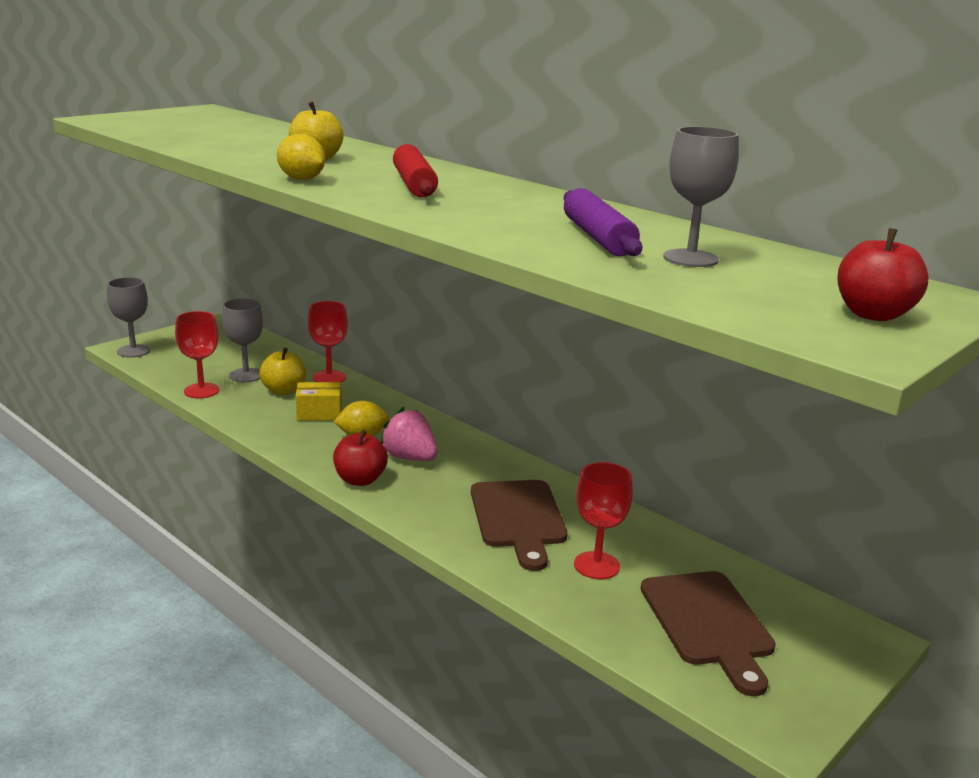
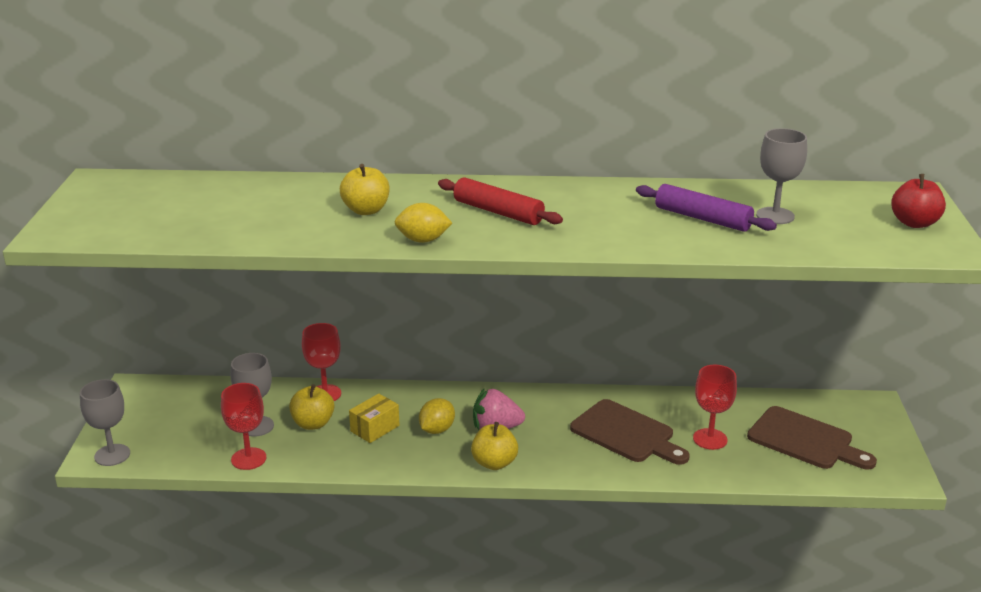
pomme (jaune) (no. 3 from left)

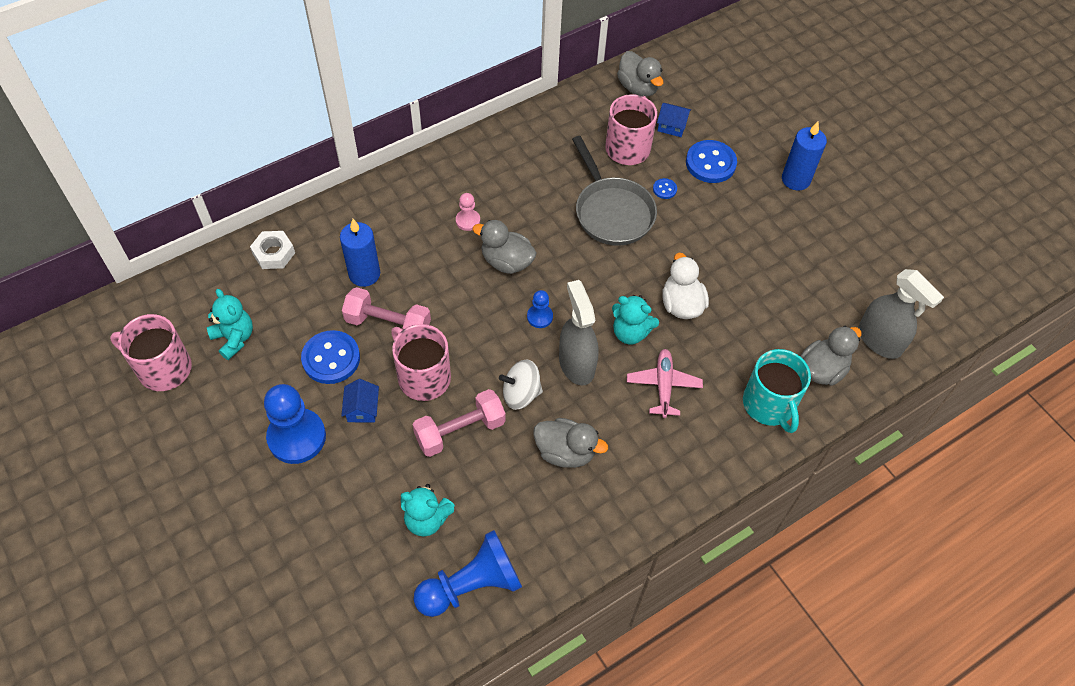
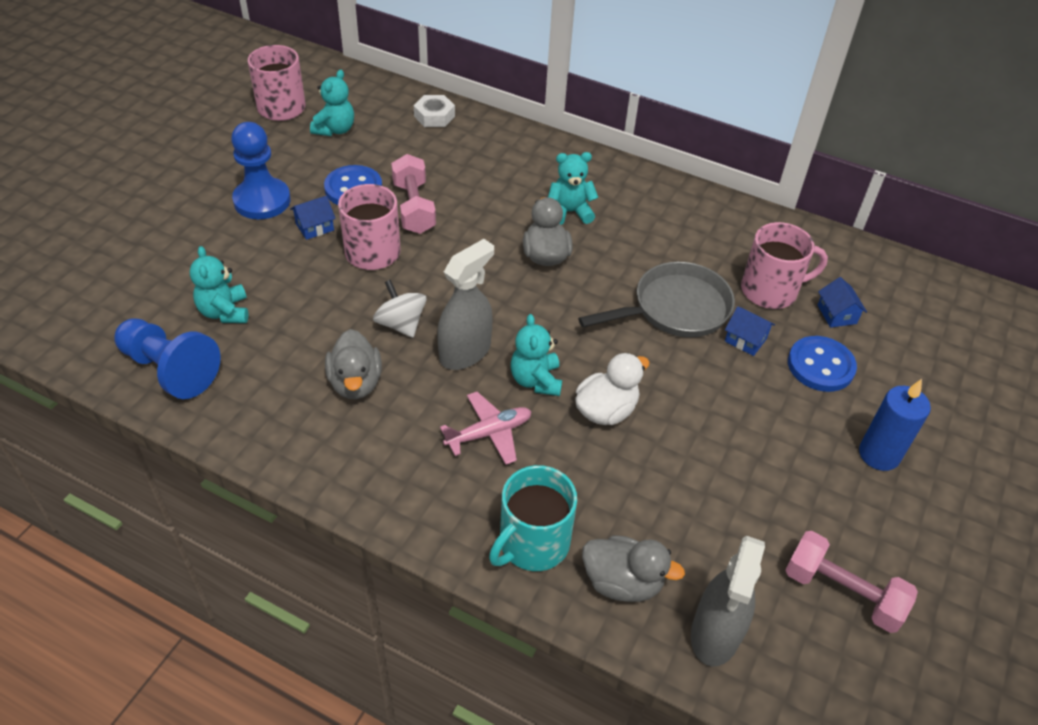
bougie (bleu) (no. 1 from left in the first image); pion (bleu) (no. 3 from left in the first image); canard (gris) (no. 3 from left in the first image); haltère (rose) (no. 2 from left); ours en peluche (turquoise) (no. 4 from left); maison (bleu) (no. 2 from left); poêle (gris)

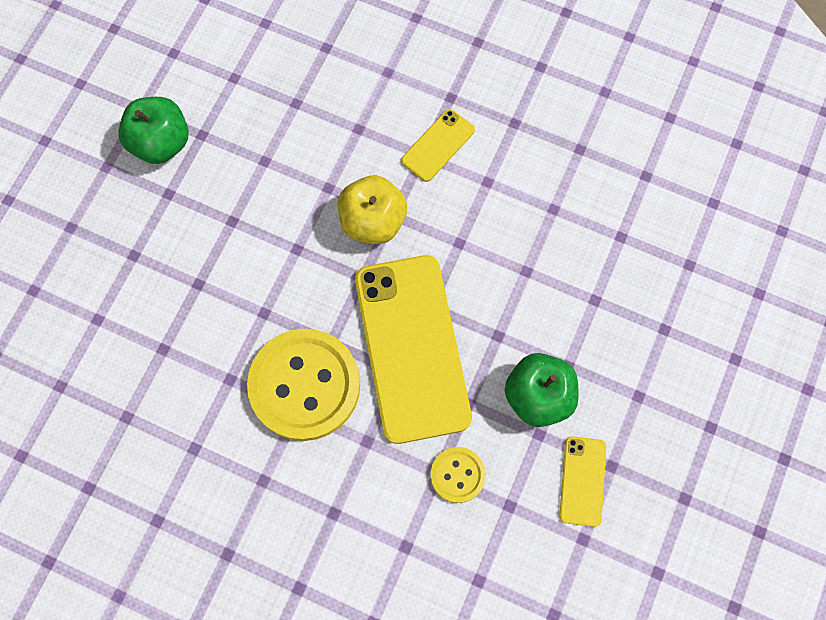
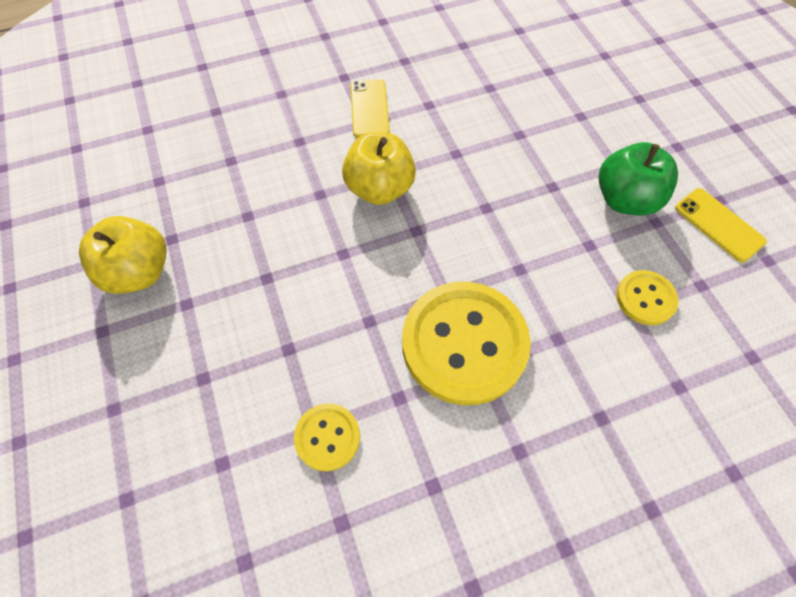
téléphone (jaune) (no. 1 from left in the first image); bouton (jaune) (no. 1 from left); pomme (jaune) (no. 1 from left)

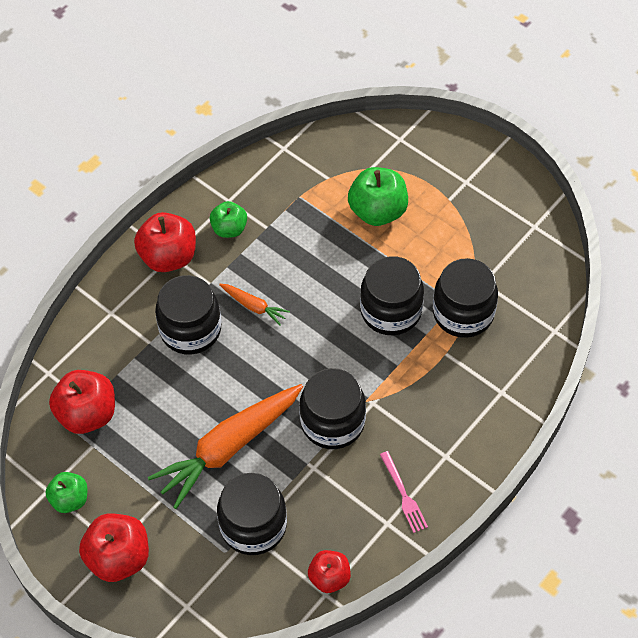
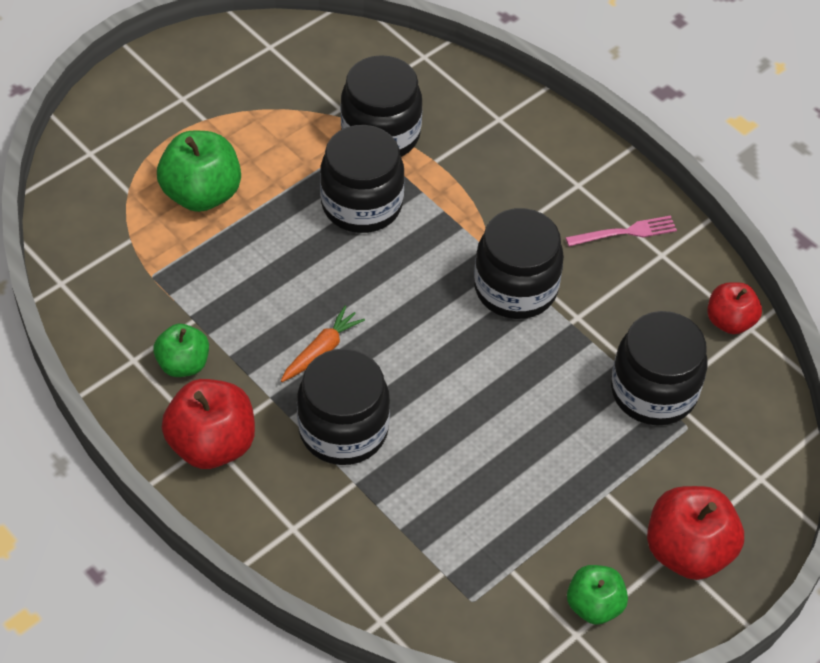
pomme (rouge) (no. 1 from left in the first image); carotte (orange) (no. 1 from left in the first image)

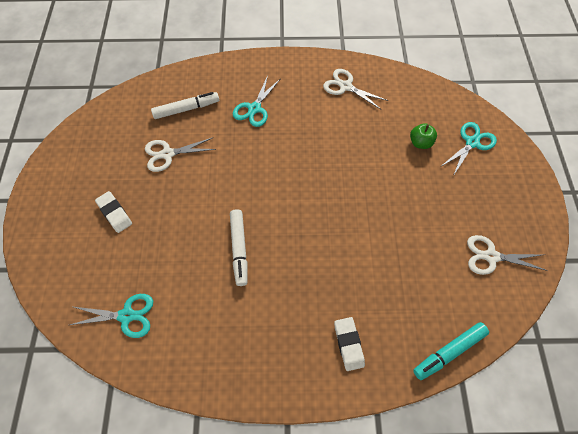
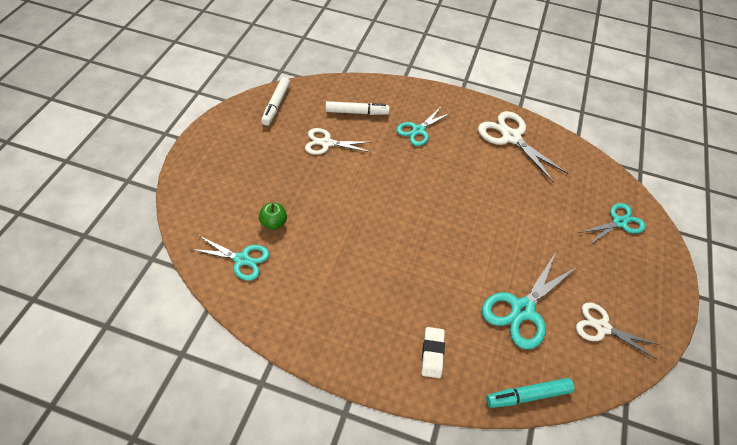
gomme (blanc) (no. 1 from left in the first image); ciseaux (turquoise) (no. 3 from left); feutre (blanc) (no. 1 from left); pomme (vert); ciseaux (blanc) (no. 2 from left)

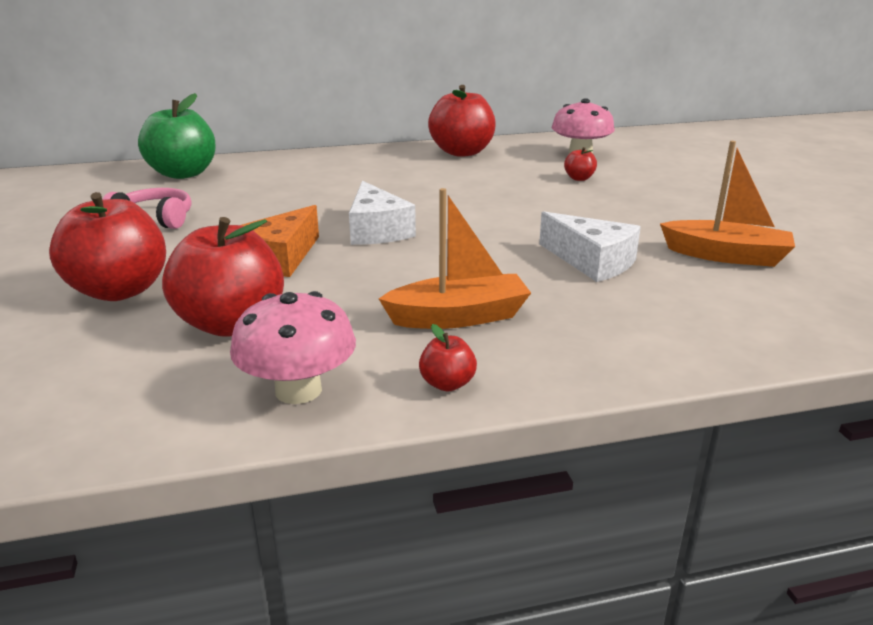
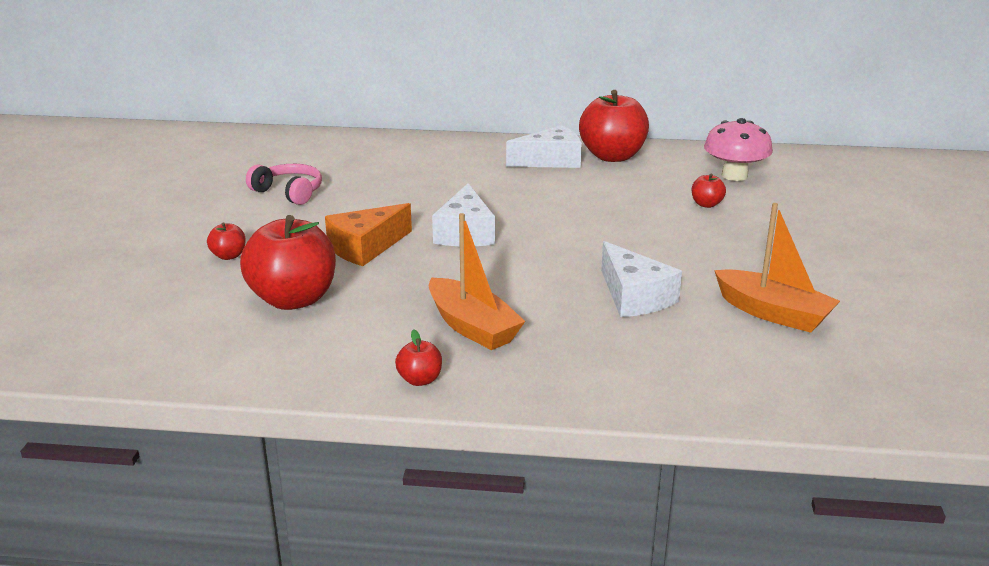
pomme (vert); champignon (rose) (no. 1 from left in the first image); fromage (blanc) (no. 2 from left); bateau (orange) (no. 1 from left); pomme (rouge) (no. 1 from left)

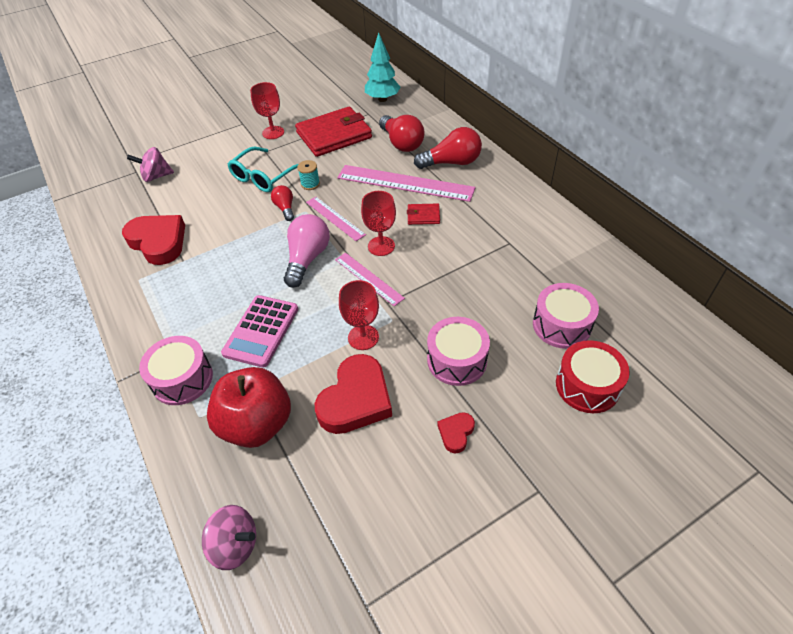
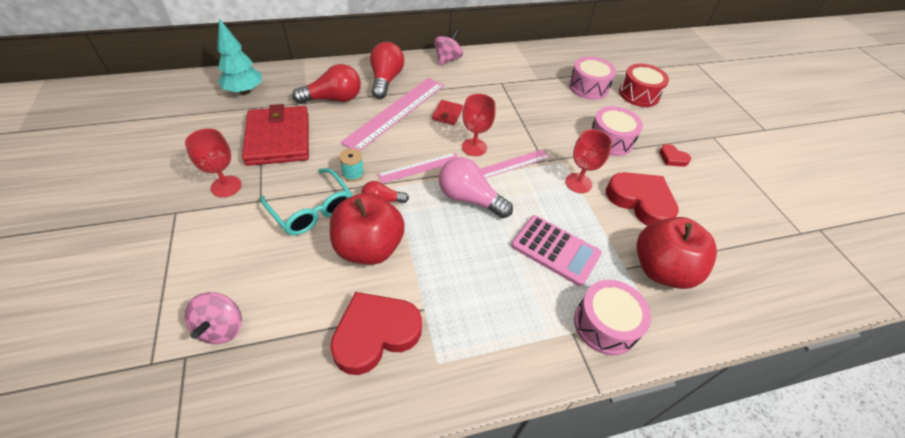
pomme (rouge) (no. 1 from left); toupie (rose) (no. 2 from left)

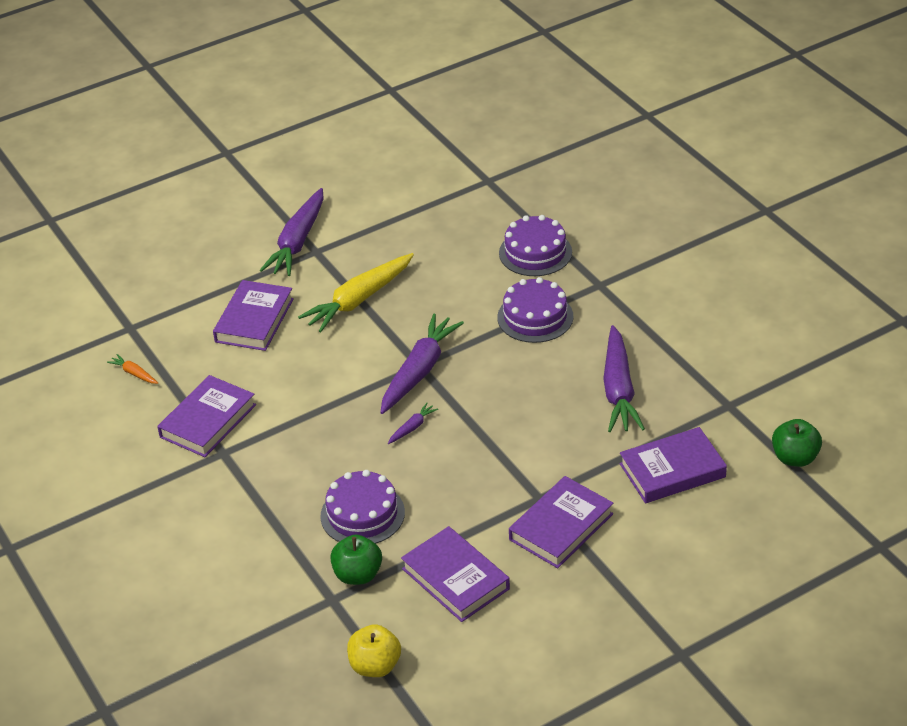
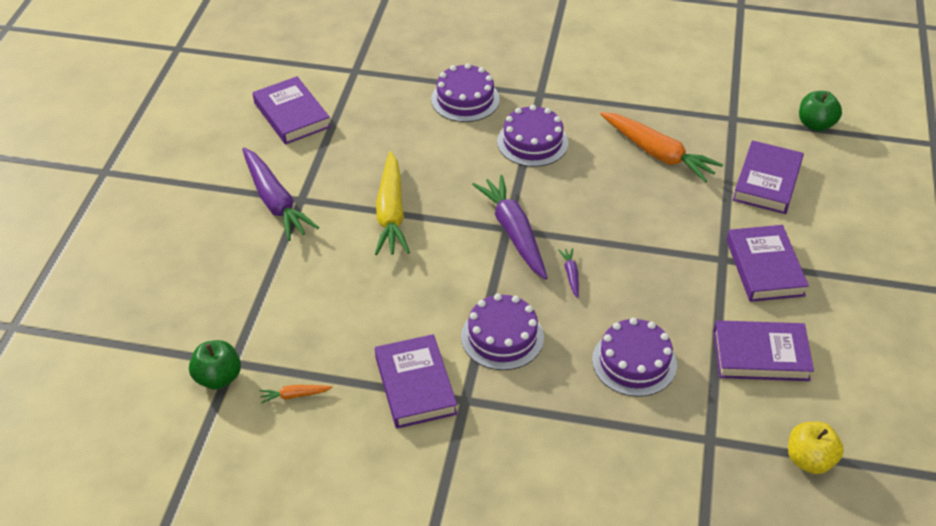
gâteau (violet) (no. 2 from left); livre (violet) (no. 1 from left); pomme (vert) (no. 1 from left); carotte (orange) (no. 2 from left)

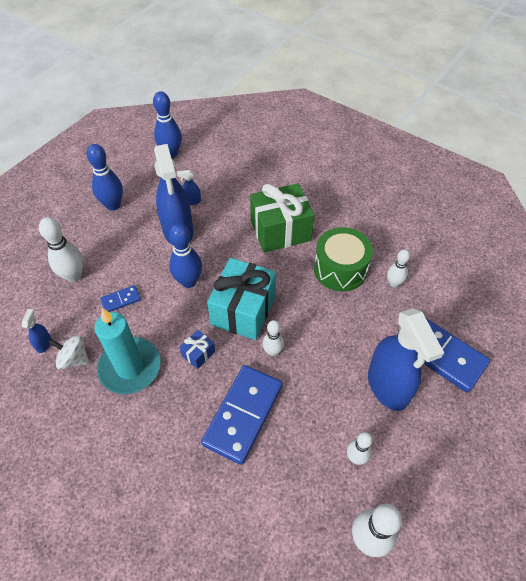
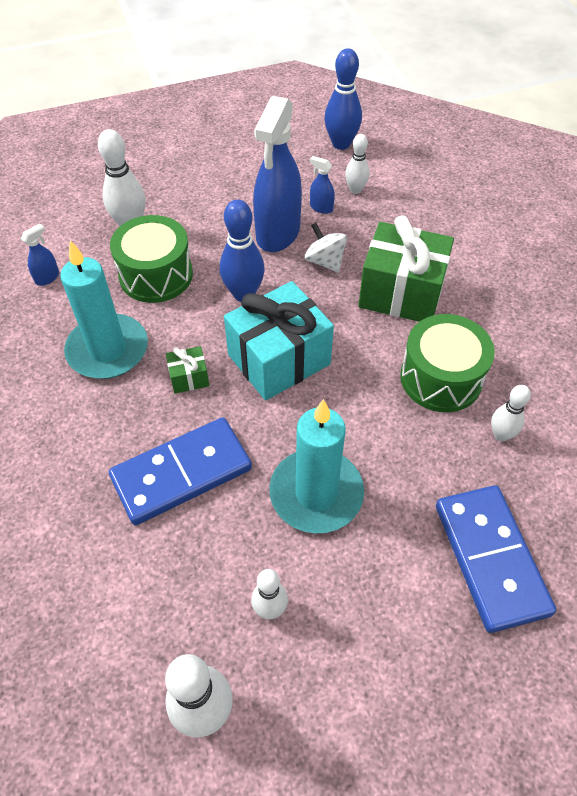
quille (bleu) (no. 1 from left in the first image); vaporisateur (bleu) (no. 4 from left in the first image); bougie (turquoise) (no. 2 from left); toupie (blanc); quille (blanc) (no. 4 from left); tambour (vert) (no. 1 from left); cadeau (vert) (no. 1 from left)

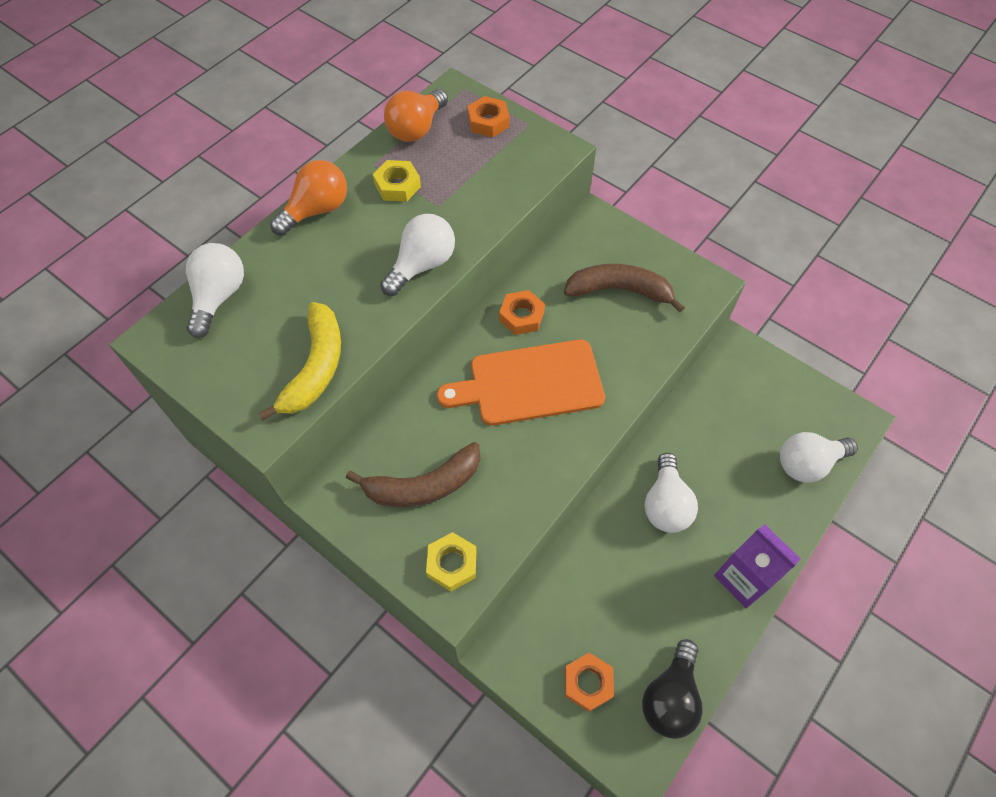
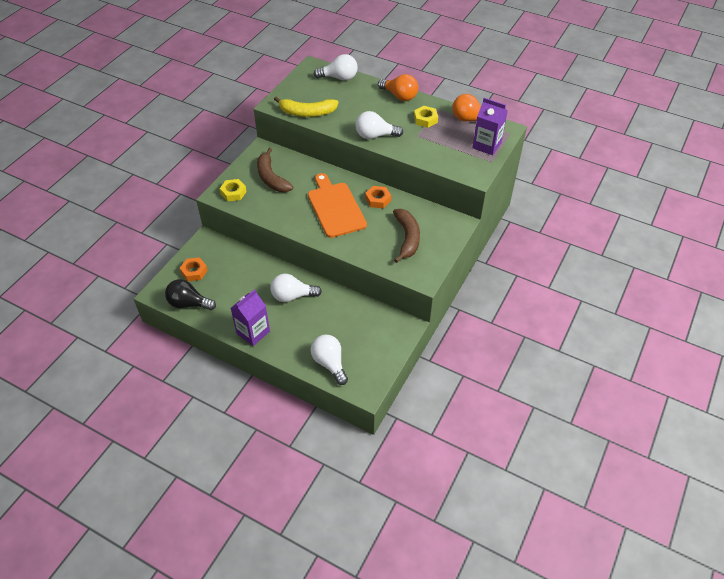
brique de lait (violet) (no. 2 from left); ampoule (blanc) (no. 4 from left)

